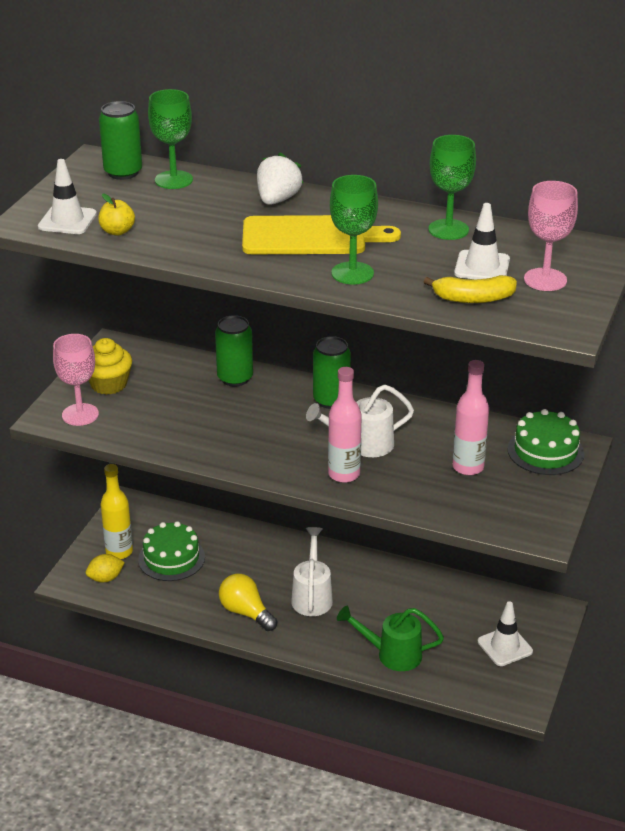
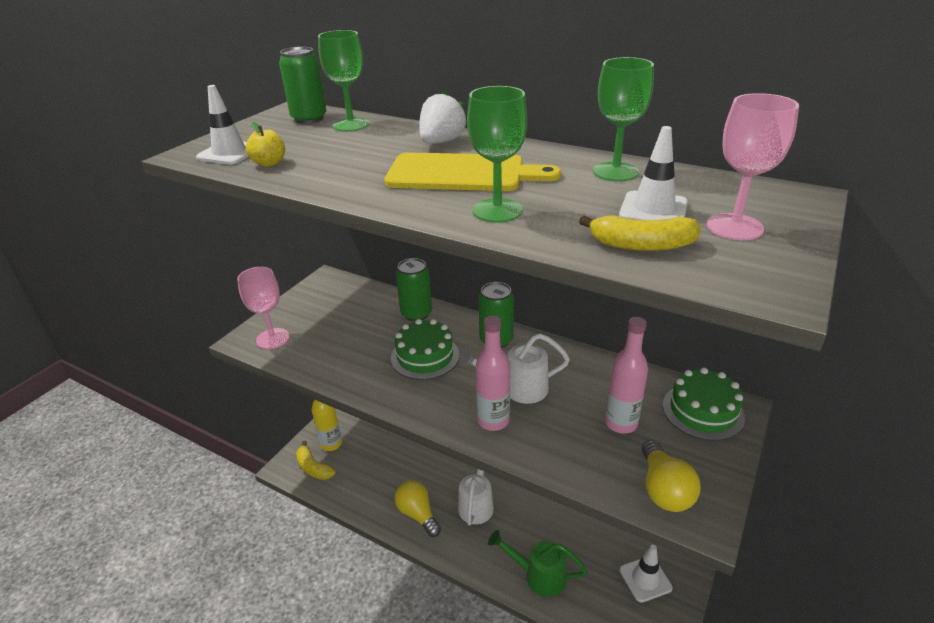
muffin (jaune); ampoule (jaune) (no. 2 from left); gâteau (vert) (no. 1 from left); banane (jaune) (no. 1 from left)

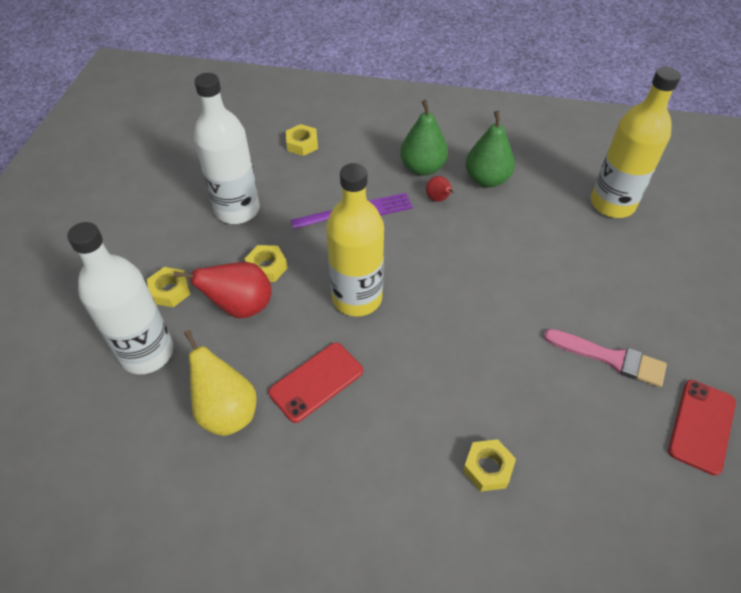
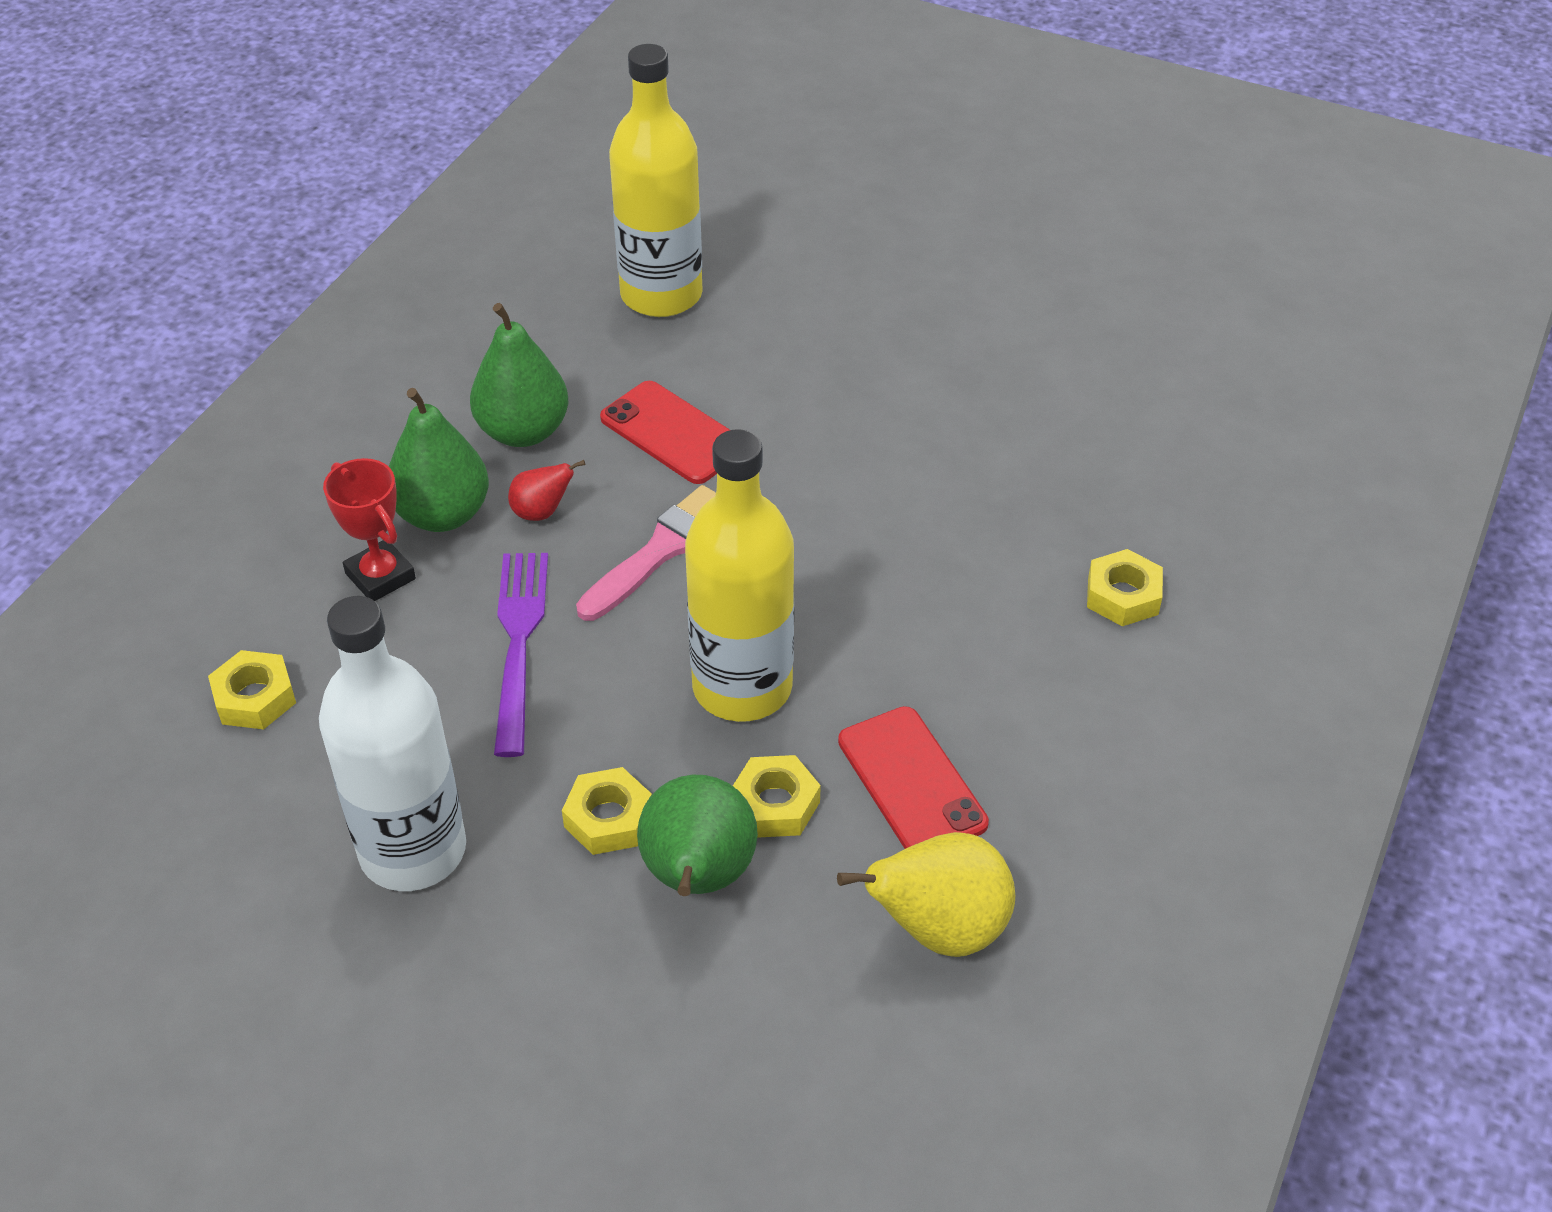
bouteille (blanc) (no. 1 from left in the first image); trophée (rouge); écrou (jaune) (no. 3 from left); pinceau (rose); téléphone (rouge) (no. 1 from left); poire (vert) (no. 3 from left)

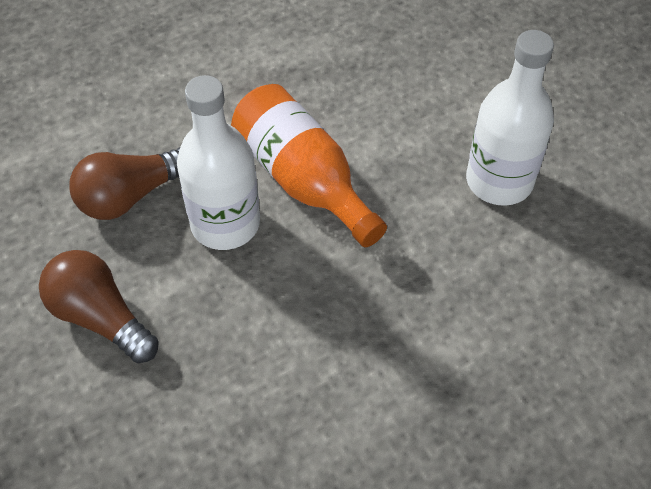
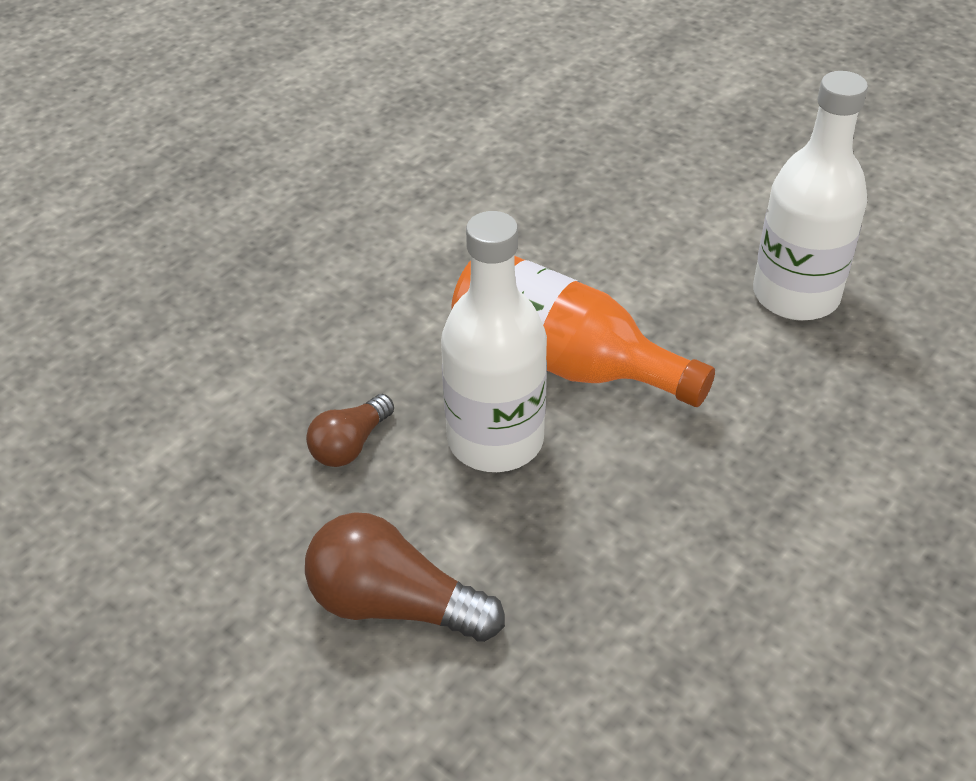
ampoule (marron) (no. 1 from left)

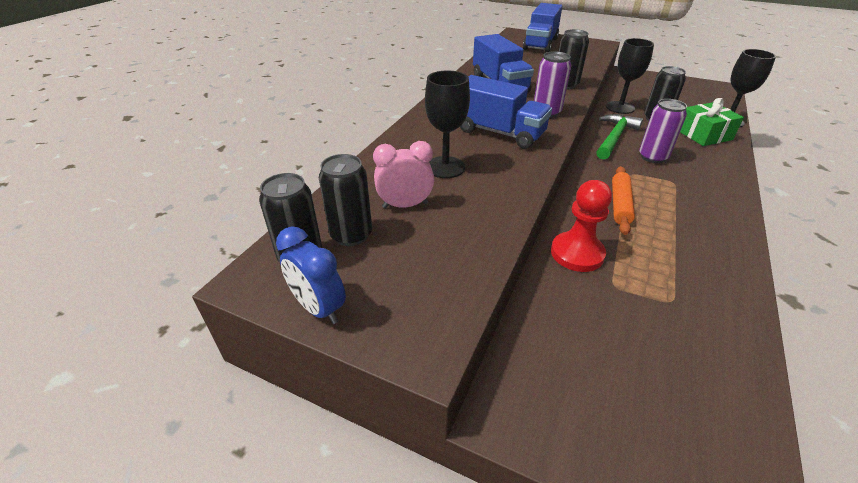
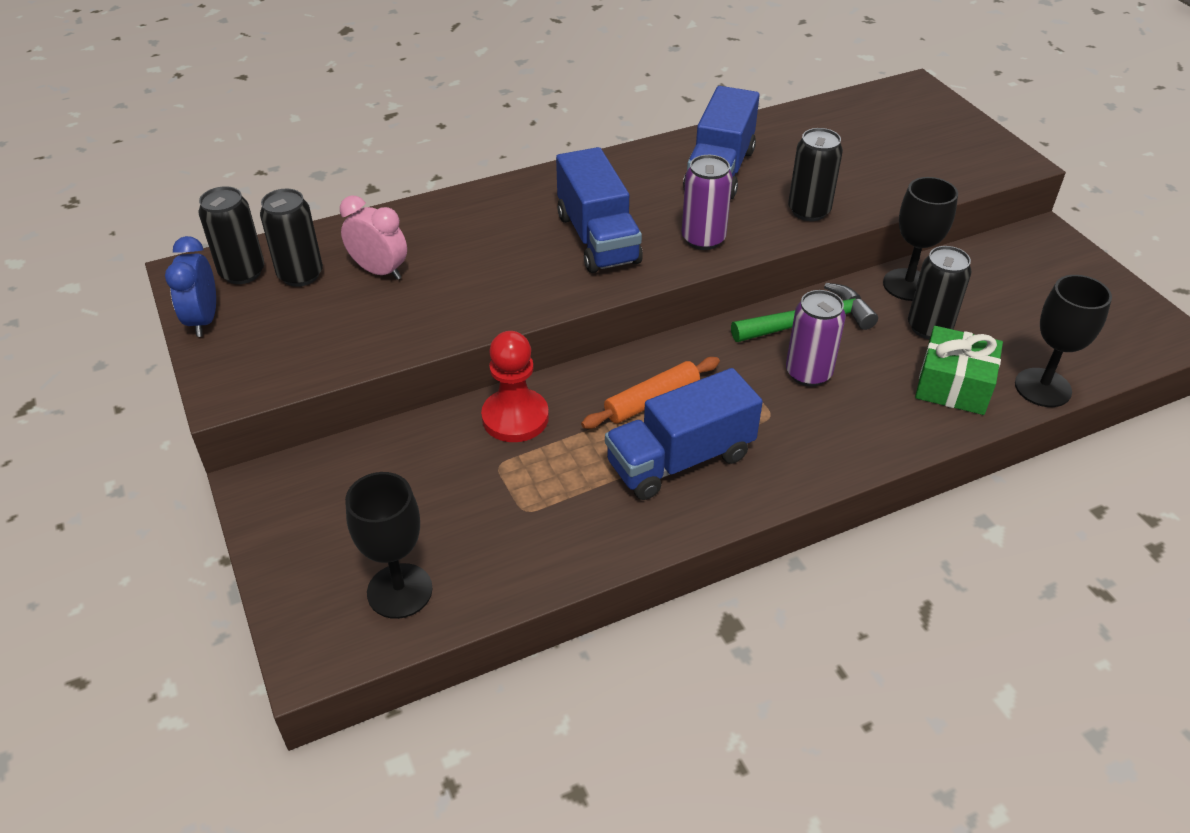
verre à pied (noir) (no. 1 from left); camion (bleu) (no. 2 from left)

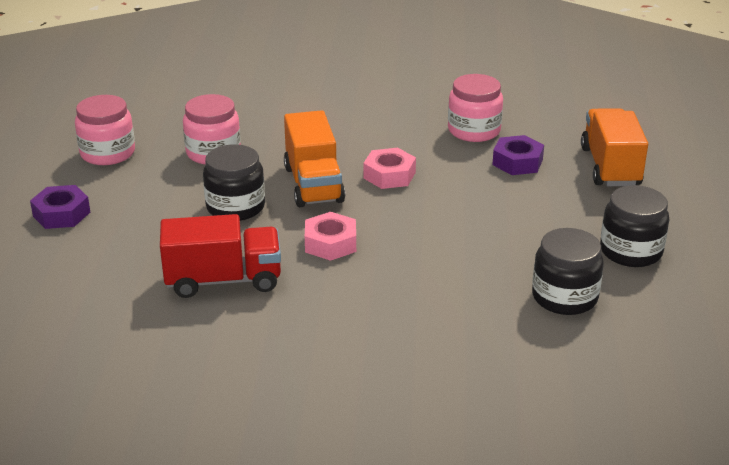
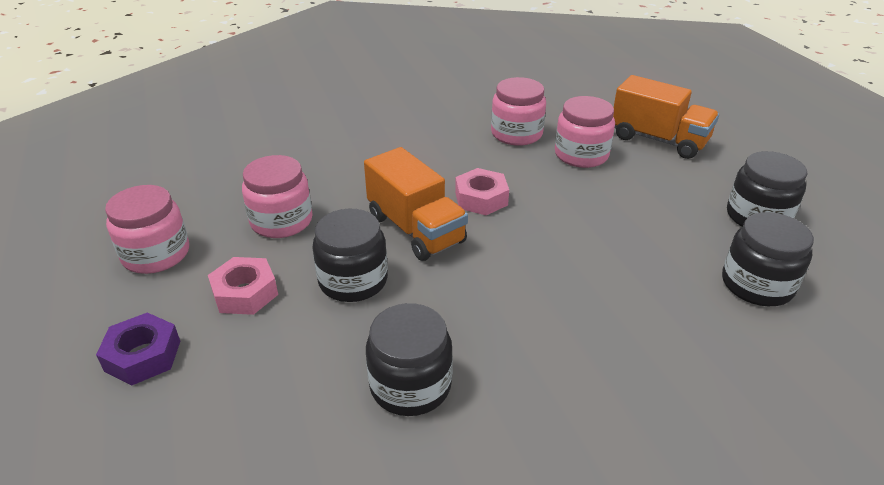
écrou (rose) (no. 1 from left); bocal (noir) (no. 2 from left); bocal (rose) (no. 4 from left); camion (orange) (no. 2 from left)

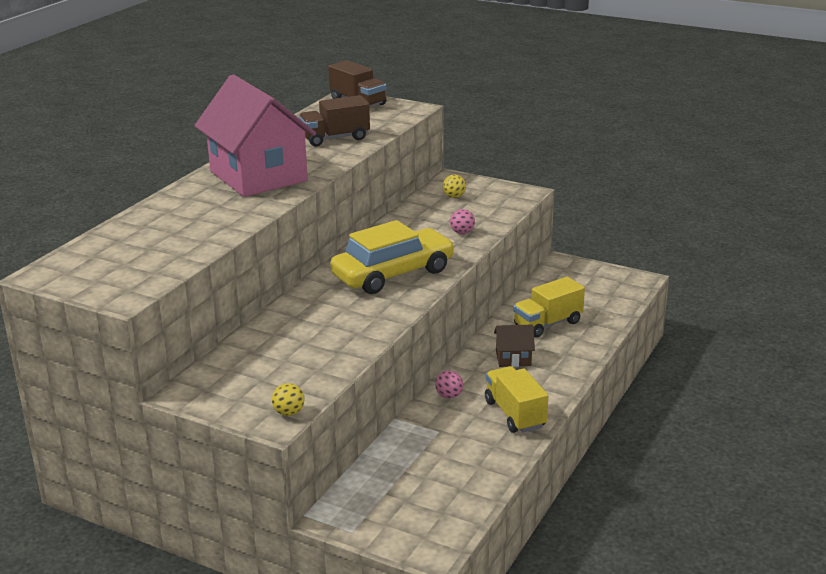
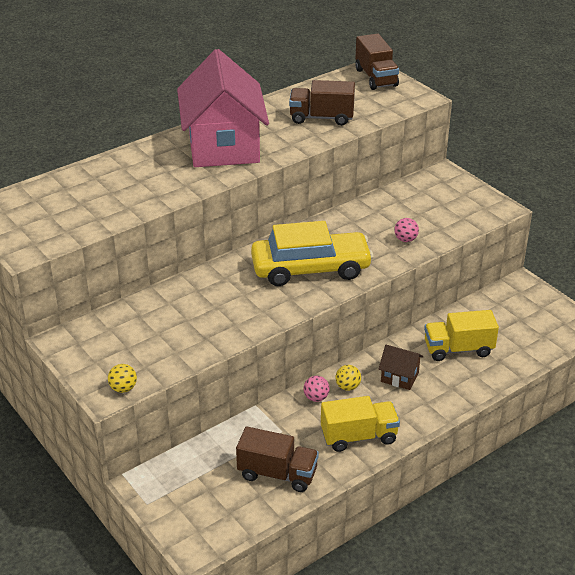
camion (marron) (no. 1 from left); balle (jaune) (no. 2 from left); camion (jaune) (no. 1 from left)

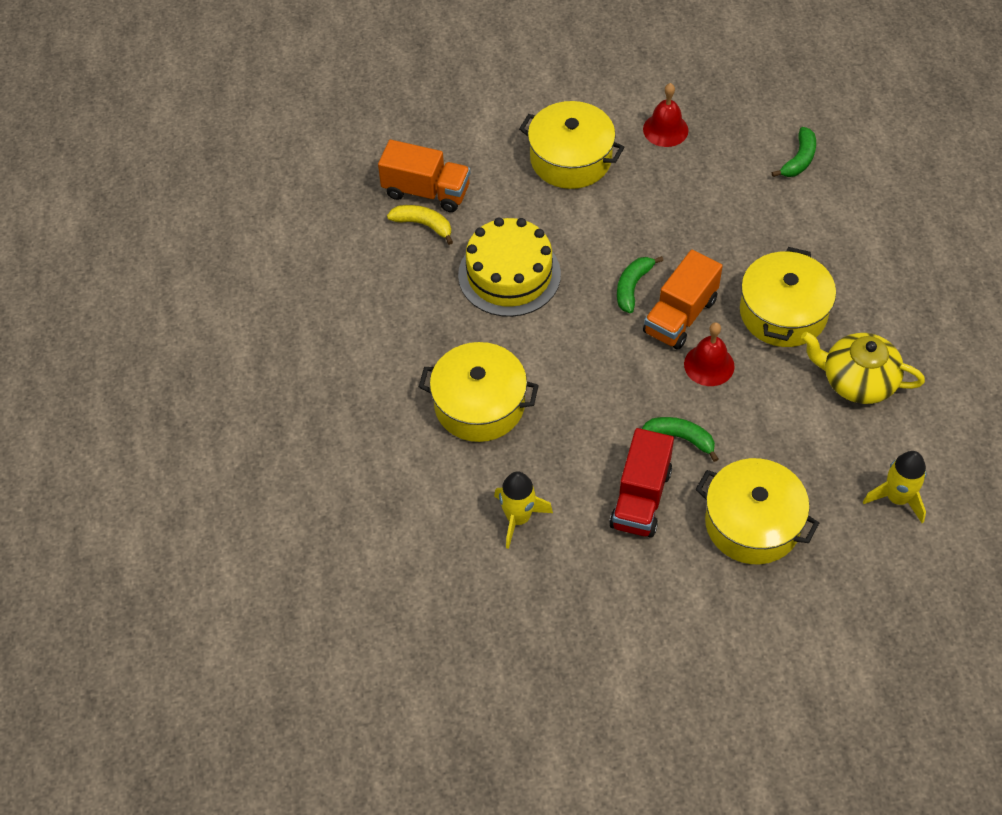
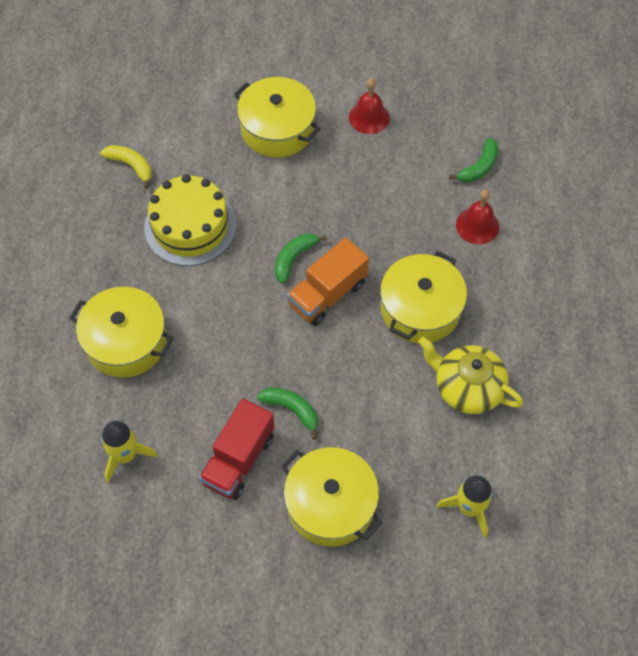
camion (orange) (no. 1 from left in the first image); cloche (rouge) (no. 2 from left)

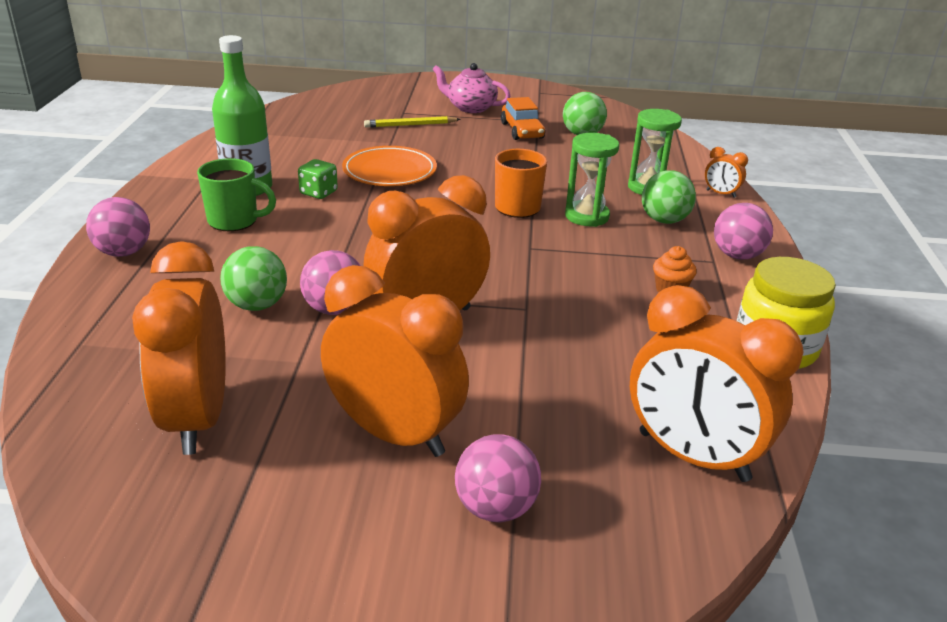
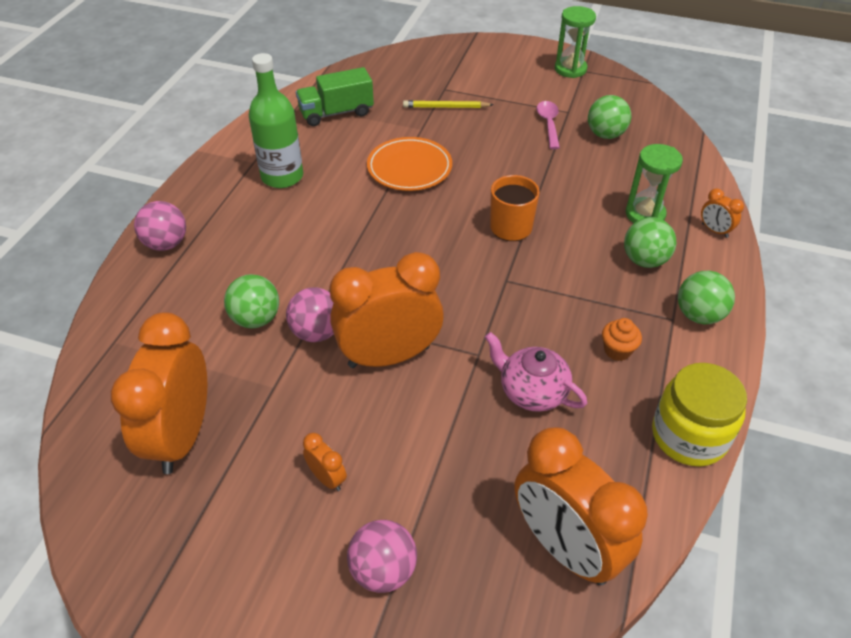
tasse (vert); dé (vert); camion (vert); théière (rose); sablier (vert) (no. 1 from left); cuillère (rose); balle (vert) (no. 4 from left); réveil (orange) (no. 2 from left)

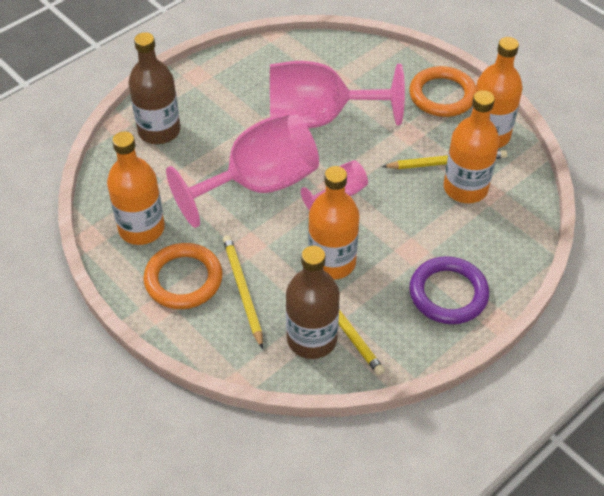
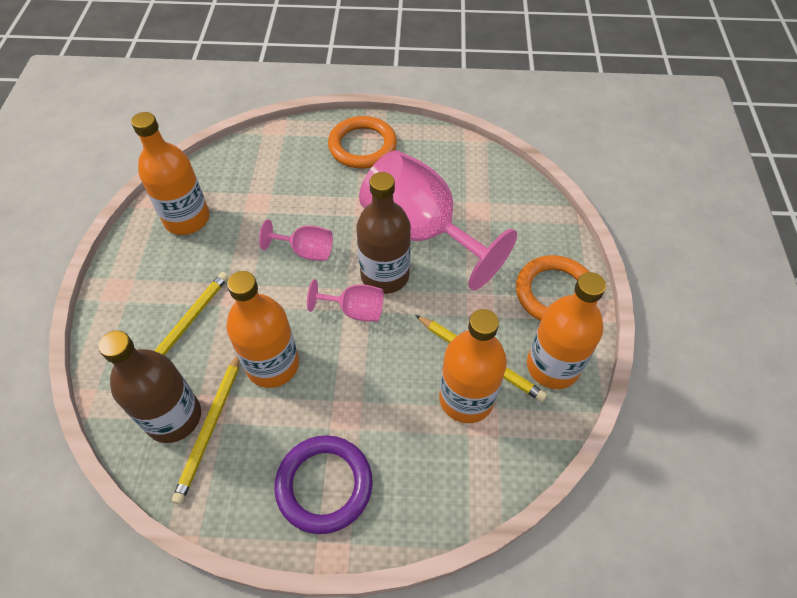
bouteille (marron) (no. 2 from left); anneau (orange) (no. 1 from left); verre à pied (rose) (no. 1 from left)

